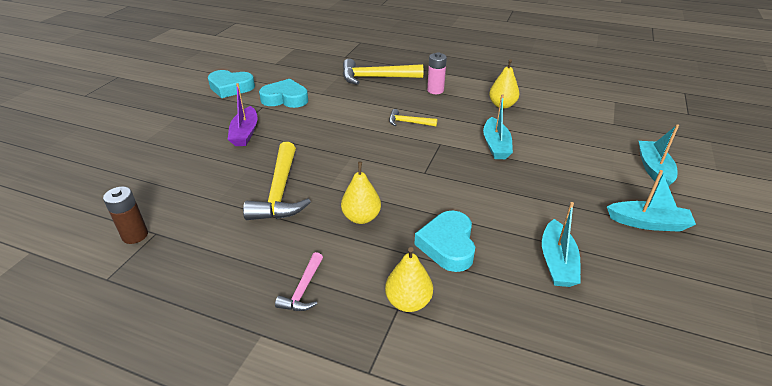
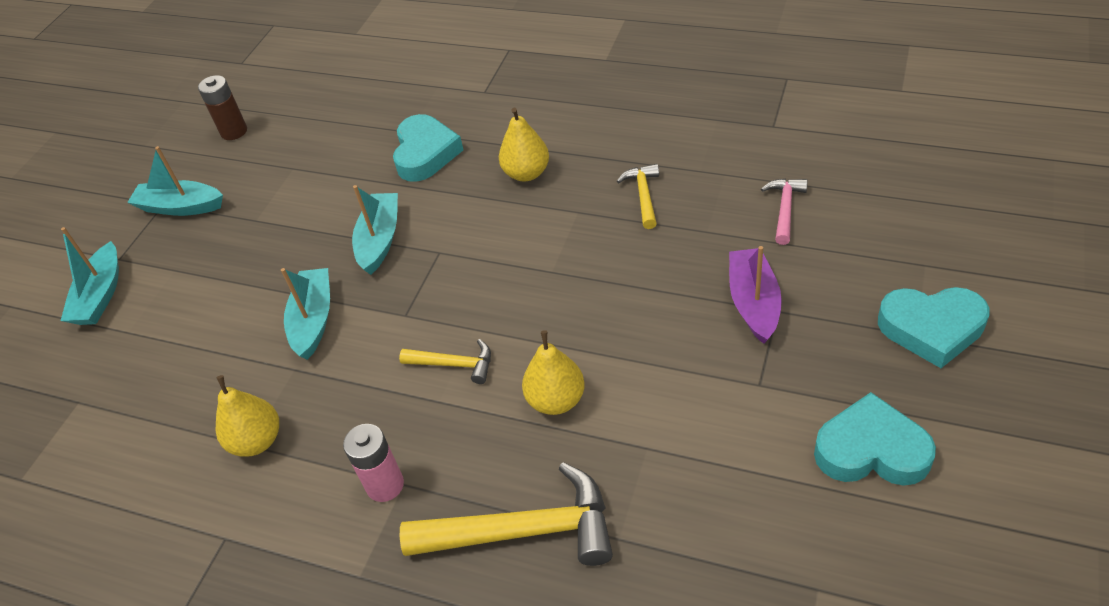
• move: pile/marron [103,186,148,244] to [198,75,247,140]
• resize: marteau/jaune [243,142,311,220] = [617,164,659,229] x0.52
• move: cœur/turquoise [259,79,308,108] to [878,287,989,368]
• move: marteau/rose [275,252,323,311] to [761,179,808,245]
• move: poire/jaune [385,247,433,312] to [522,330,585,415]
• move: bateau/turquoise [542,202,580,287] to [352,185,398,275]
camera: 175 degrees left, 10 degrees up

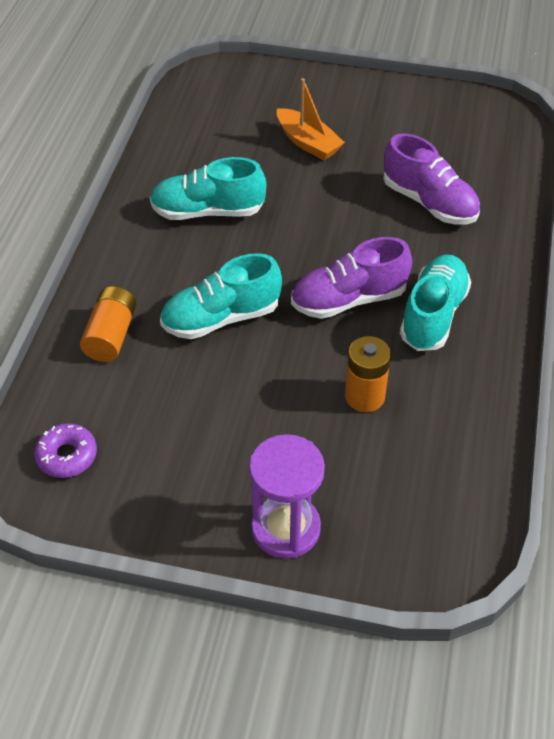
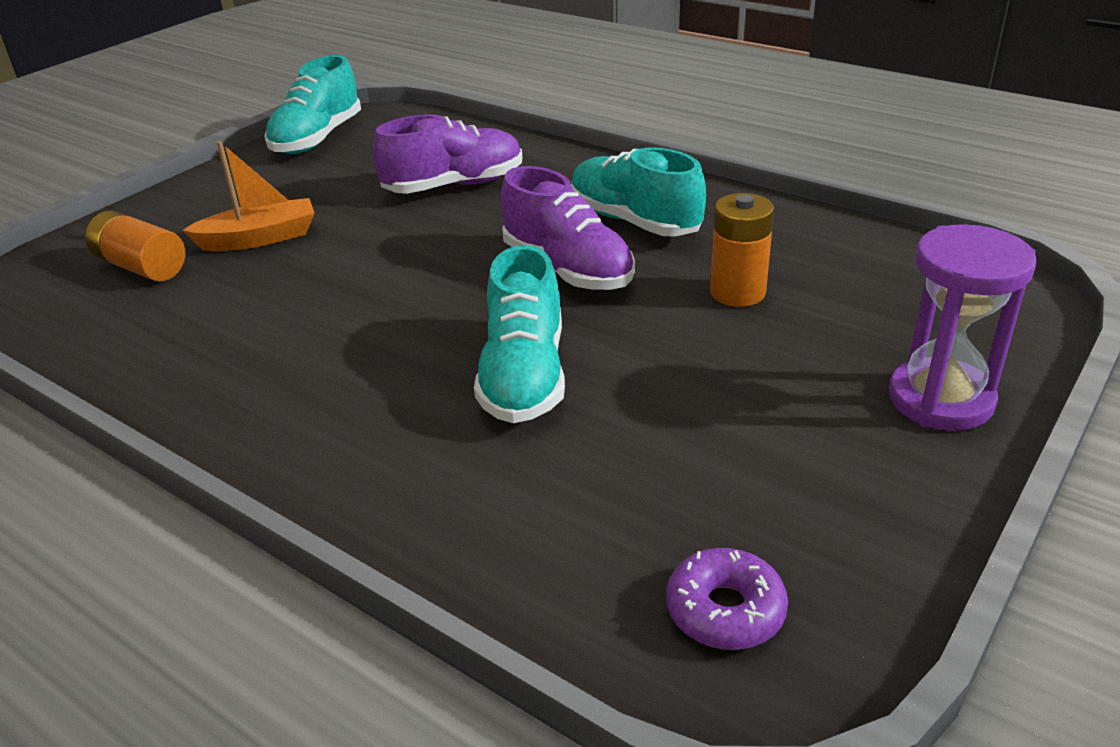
• move: pile/orange [80,286,136,362] to [85,210,185,282]
• move: chaussure/turquoise [150,157,266,220] to [264,55,361,154]
• rotate: chaussure/violet [291,237,412,319] = [501,166,635,290] 45 degrees counterclockwise
camera: 65 degrees left, 15 degrees down

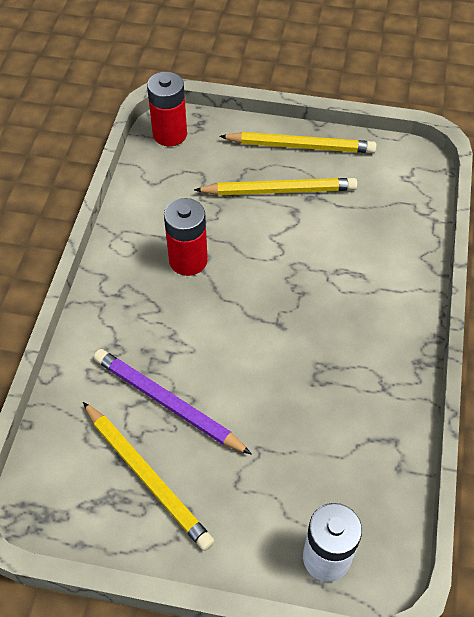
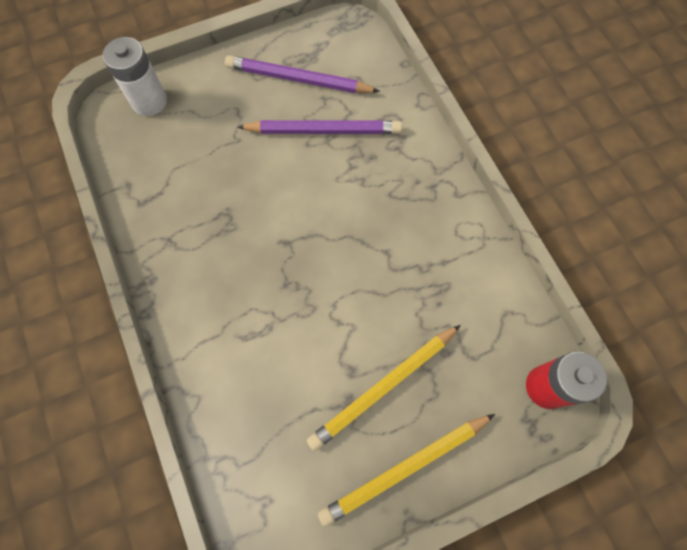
• recolor: crayon/jaune [83,402,214,551] to crayon/violet [225,55,380,93]
• delete: pile/rouge [164,198,208,276]
camera: 145 degrees right, 15 degrees up

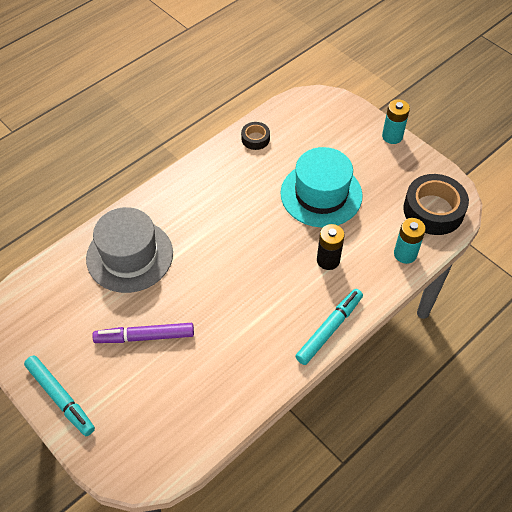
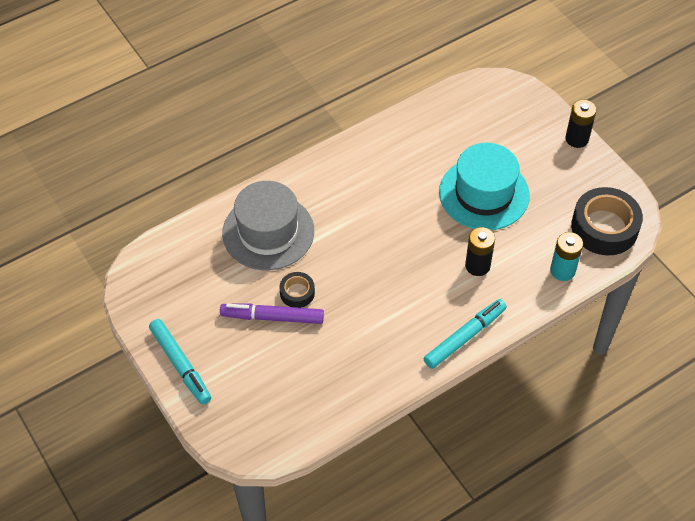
• move: ruban adhésif/noir [241,122,270,150] to [279,272,315,308]
• recolor: pile/turquoise [382,99,410,144] to pile/noir [565,100,597,148]
camera: 10 degrees right, 0 degrees up

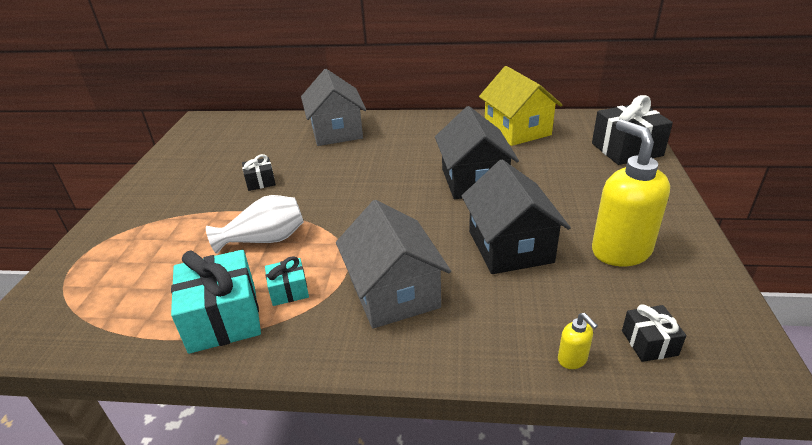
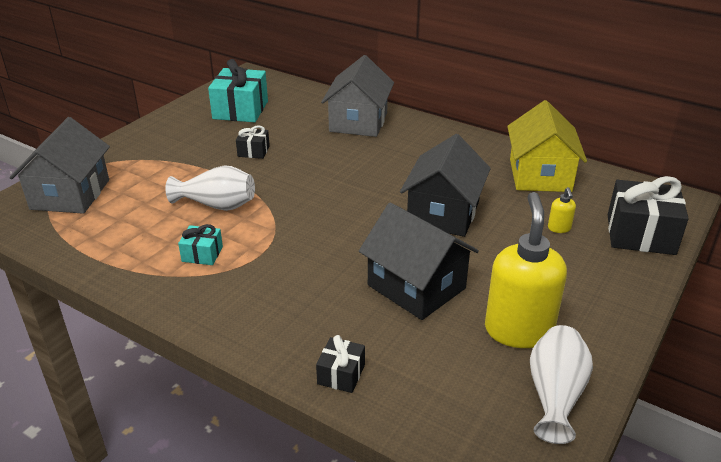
• move: cadeau/turquoise [171,250,261,354] to [208,59,268,122]
• move: maison/gris [336,200,451,329] to [9,117,110,214]
• rotate: maison/noir [461,159,571,274] = [359,203,479,320] 60 degrees counterclockwise
• move: distributeur de savon/jaune [558,313,598,369] to [548,187,576,233]
• move: cadeau/noir [622,304,686,362] to [316,335,365,393]
• insert: vase/blanc [530,325,593,444]
camera: 25 degrees right, 0 degrees up

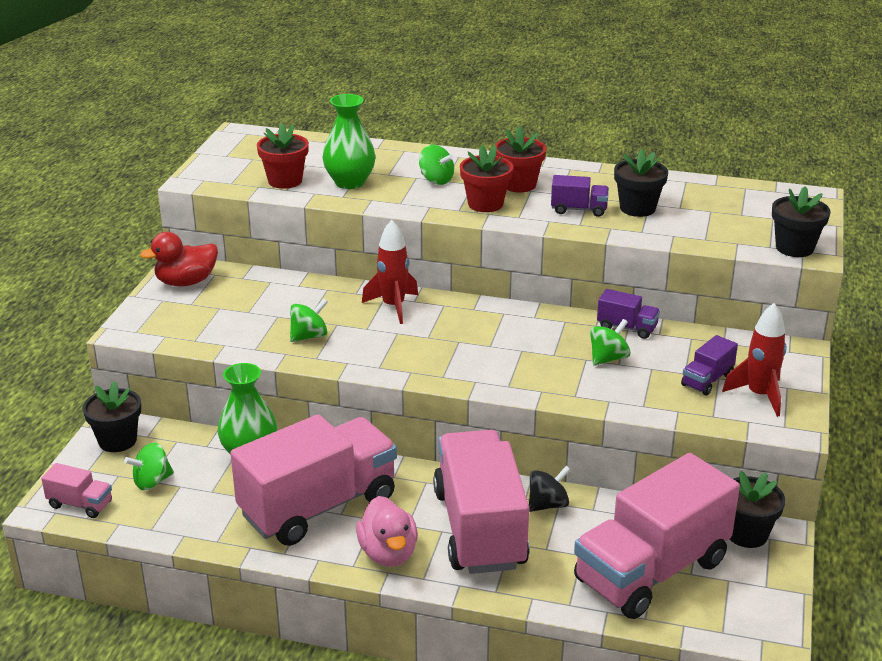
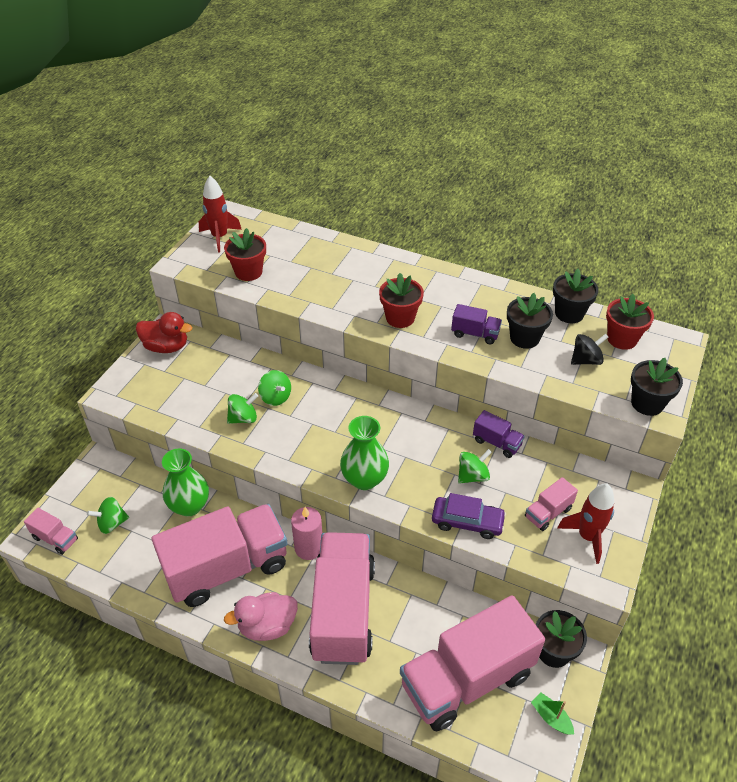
• move: pot de fleurs/noir [83,381,141,452] to [553,269,598,323]
• rotate: canard/rouge [140,232,218,287] = [136,312,192,353] 150 degrees counterclockwise
• move: vase/vert [323,94,376,189] to [340,416,389,490]
• rotate: canard/rose [356,496,418,567] = [224,592,298,641] 75 degrees clockwise
• move: fusée/rouge [362,220,418,324] to [199,176,242,253]
• move: toupie/vert [419,145,454,185] to [258,370,291,406]
• move: pot de fleurs/rouge [495,126,547,193] to [606,294,654,350]
• move: toupie/noir [529,466,571,512] to [571,334,608,365]
• recolor: camion/violet [681,335,738,396] to camion/rose [525,477,578,531]
• insert: bougie/rose [291,507,322,560]
• insert: voiture/violet [432,493,506,539]
• insert: bateau/vert [531,693,574,735]
camera: 10 degrees right, 15 degrees up

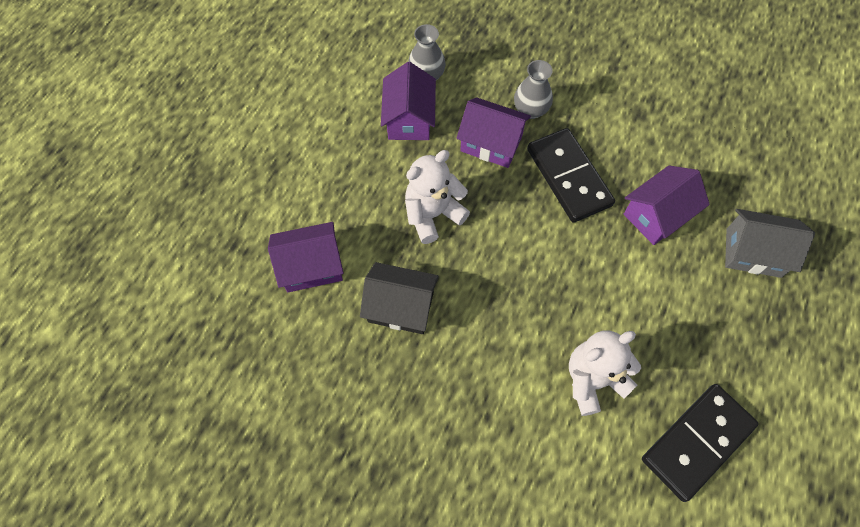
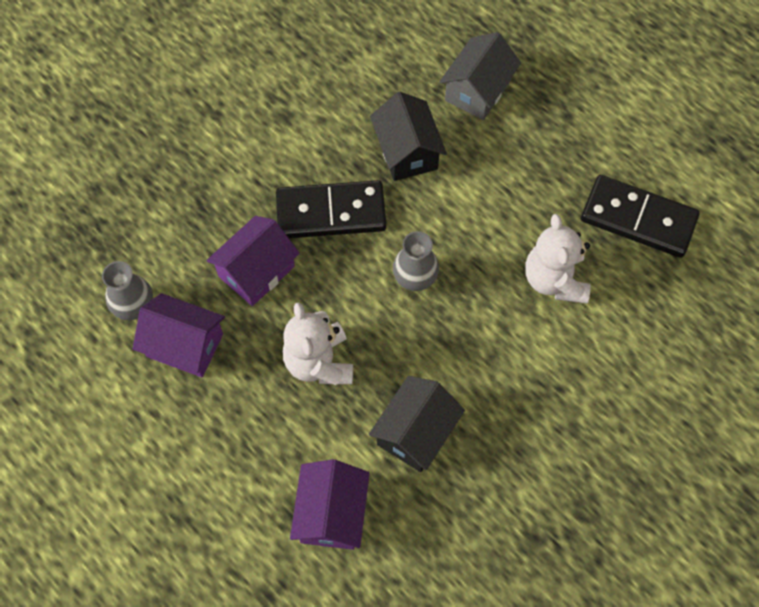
• move: vase/gris [514,60,553,119] to [393,231,439,291]
• recolor: maison/violet [623,166,710,245] to maison/noir [370,92,447,181]
• rotate: domino/noir [642,384,758,502] = [581,175,700,258] 45 degrees counterclockwise
camera: 70 degrees left, 0 degrees up

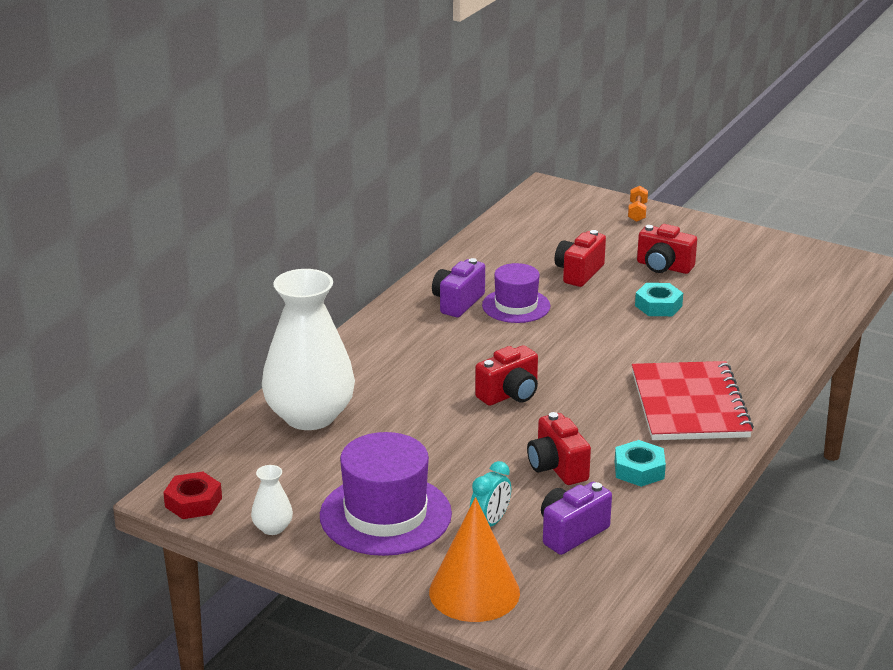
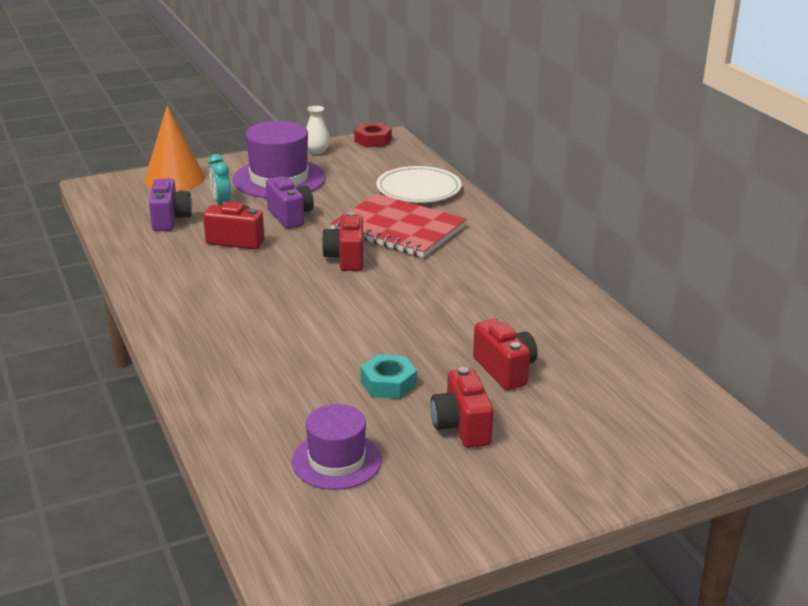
• replace: vase/blanc [262,269,355,430] to assiette/blanc [376,166,462,203]
• move: appareil photo/violet [432,258,485,317] to [266,176,314,229]
• move: chapeau/violet [482,263,550,323] to [292,404,382,490]
• delete: écrou/turquoise [615,440,666,487]
• delete: haltère/orange [628,186,648,222]
• move: carnet/rouge [632,361,754,440] to [330,194,467,258]
• rotate: appareil photo/rouge [637,224,697,274] = [430,367,493,448] 75 degrees counterclockwise
camera: 125 degrees right, 0 degrees up

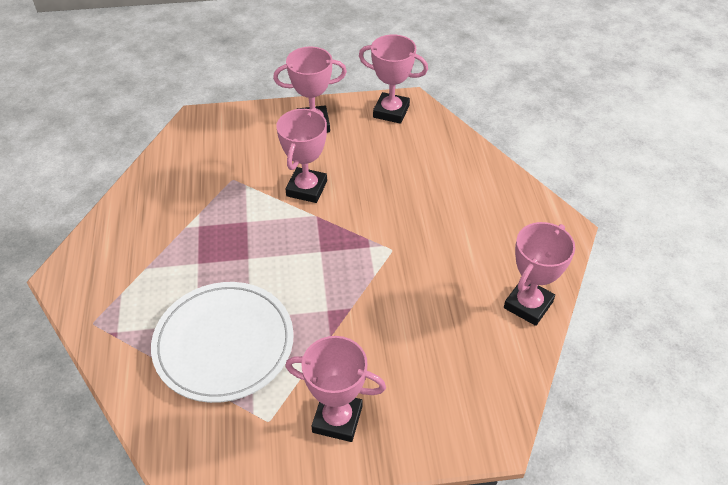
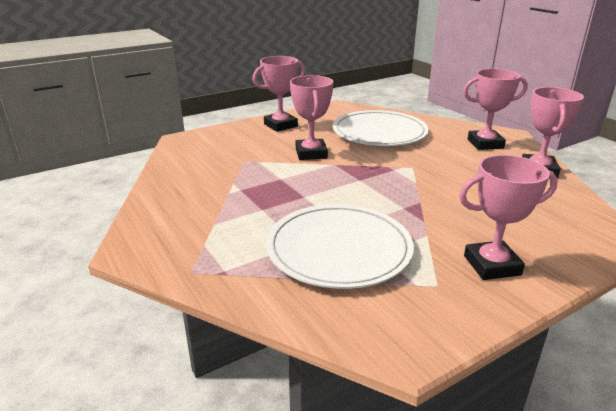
• move: trophée/rose [359,35,428,124] to [463,69,528,150]
• insert: assiette/blanc [333,110,429,146]
camera: 25 degrees left, 20 degrees down

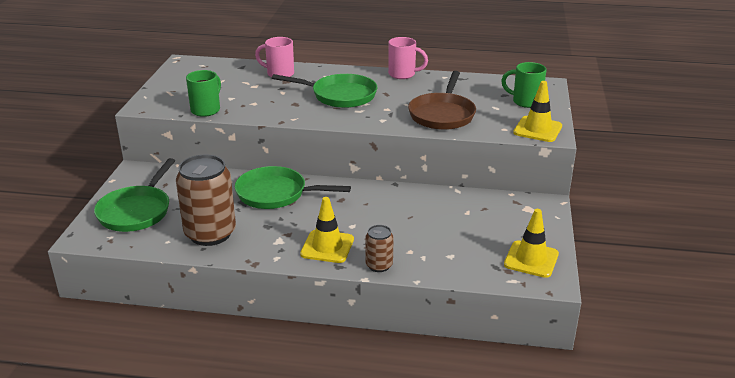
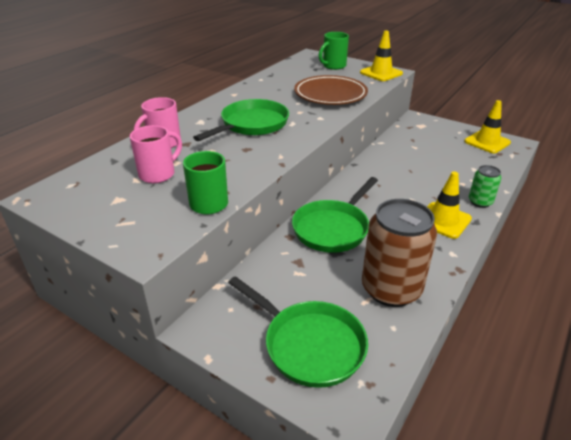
• recolor: canette/marron [365,225,394,272] to canette/vert [469,165,501,208]
• move: tasse/rose [388,37,428,79] to [130,125,182,183]
• replace: poêle/marron [408,71,476,130] to assiette/marron [294,75,368,105]
camera: 65 degrees left, 5 degrees up

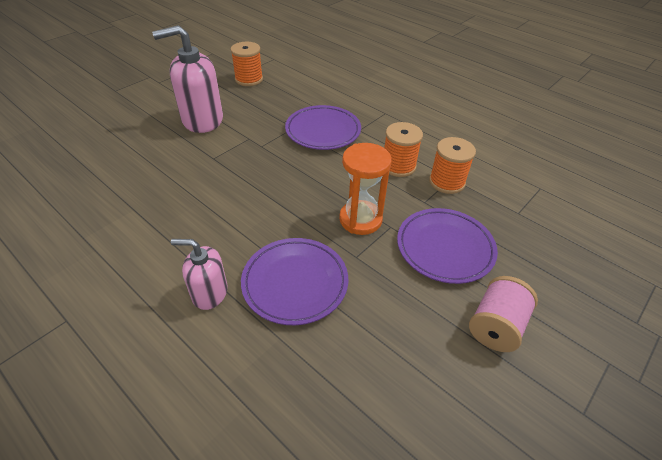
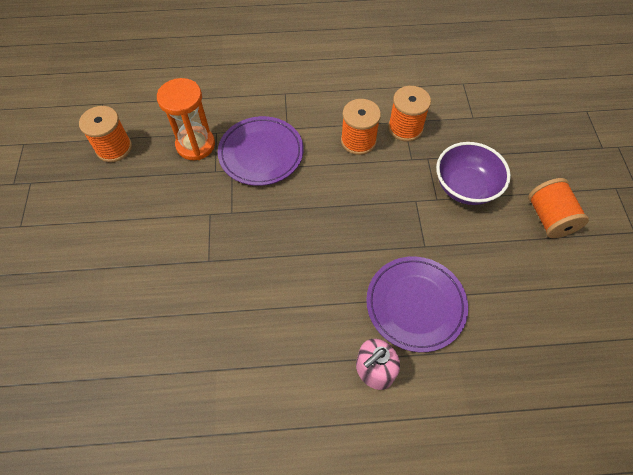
• delete: distributeur de savon/rose [152,25,223,133]
• move: sablier/orange [339,143,392,235] to [157,78,215,160]
• replace: assiette/violet [397,208,498,284] to bol/violet [436,142,511,205]
• recolor: bobine/rose [469,276,538,352] to bobine/orange [528,178,589,238]
camera: 45 degrees left, 15 degrees up

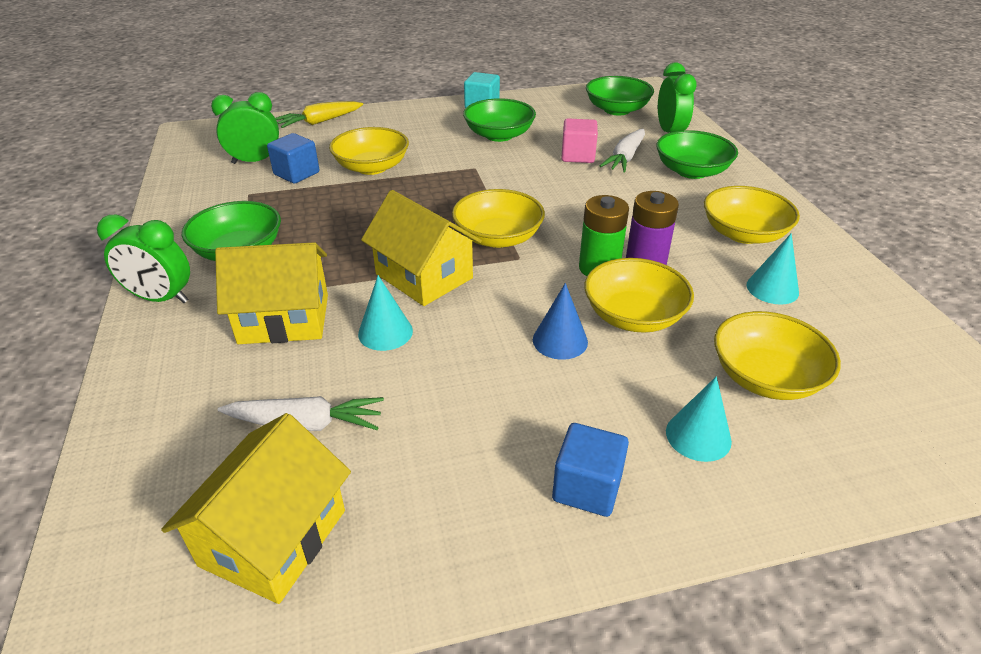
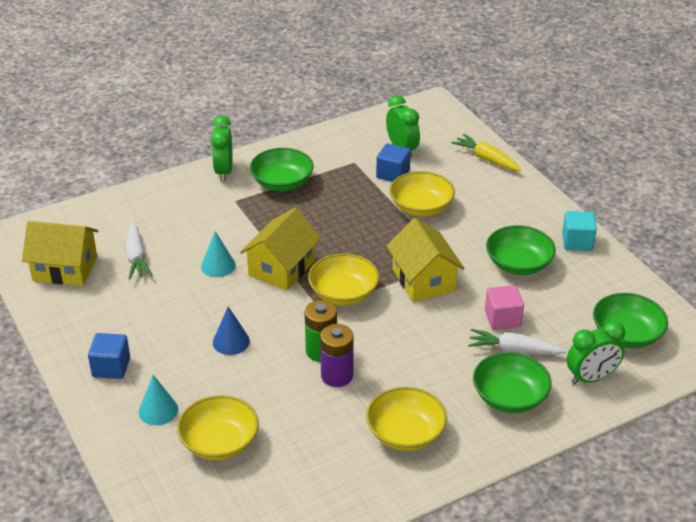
• move: maison/jaune [215,242,328,344] to [386,218,465,302]
• delete: bol/jaune [584,258,694,333]
• delete: cône/turquoise [746,233,799,305]
camera: 75 degrees right, 0 degrees up

